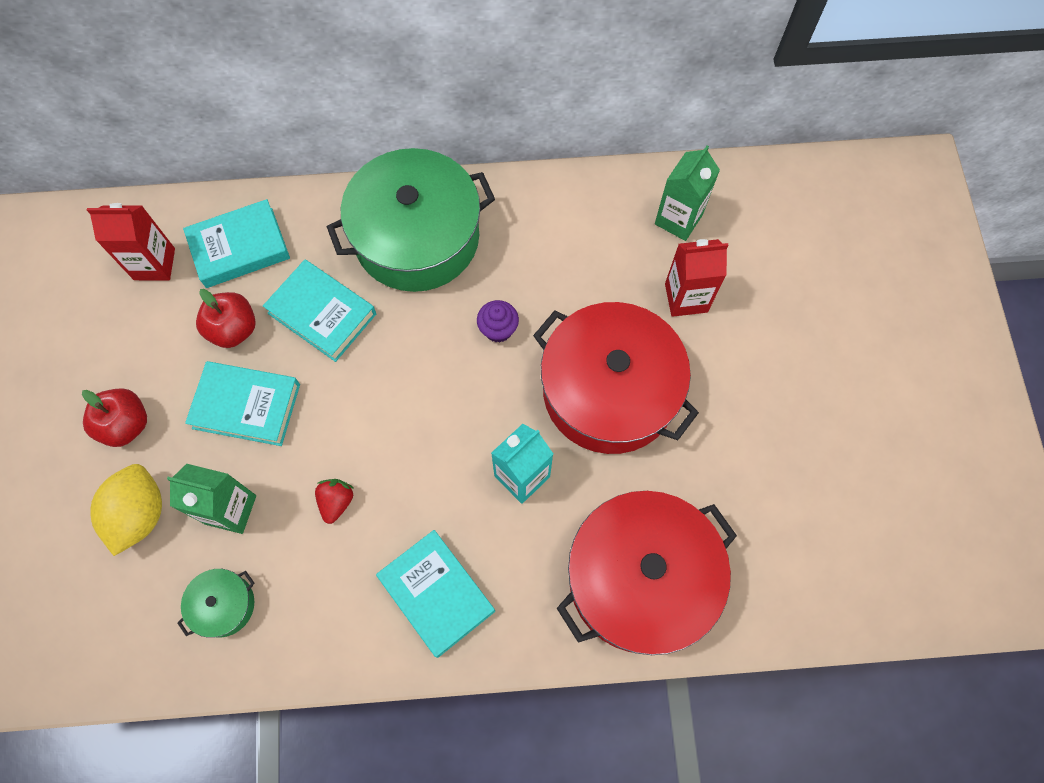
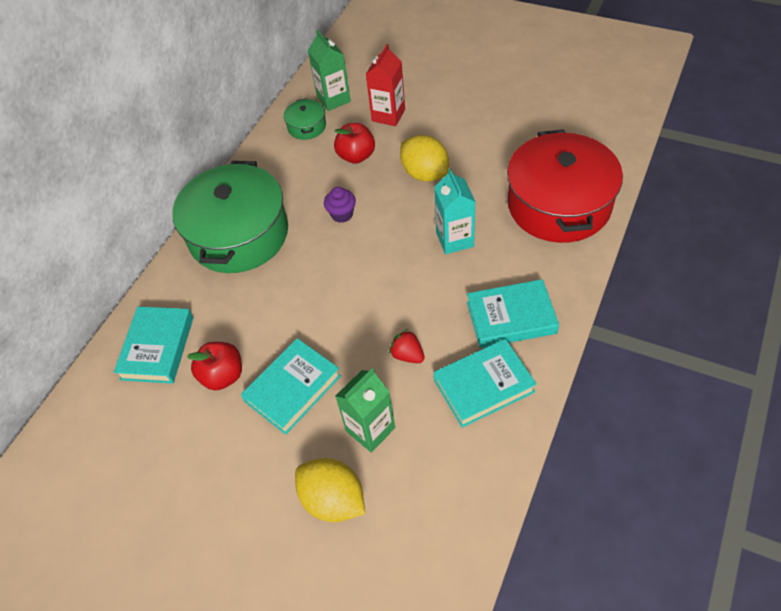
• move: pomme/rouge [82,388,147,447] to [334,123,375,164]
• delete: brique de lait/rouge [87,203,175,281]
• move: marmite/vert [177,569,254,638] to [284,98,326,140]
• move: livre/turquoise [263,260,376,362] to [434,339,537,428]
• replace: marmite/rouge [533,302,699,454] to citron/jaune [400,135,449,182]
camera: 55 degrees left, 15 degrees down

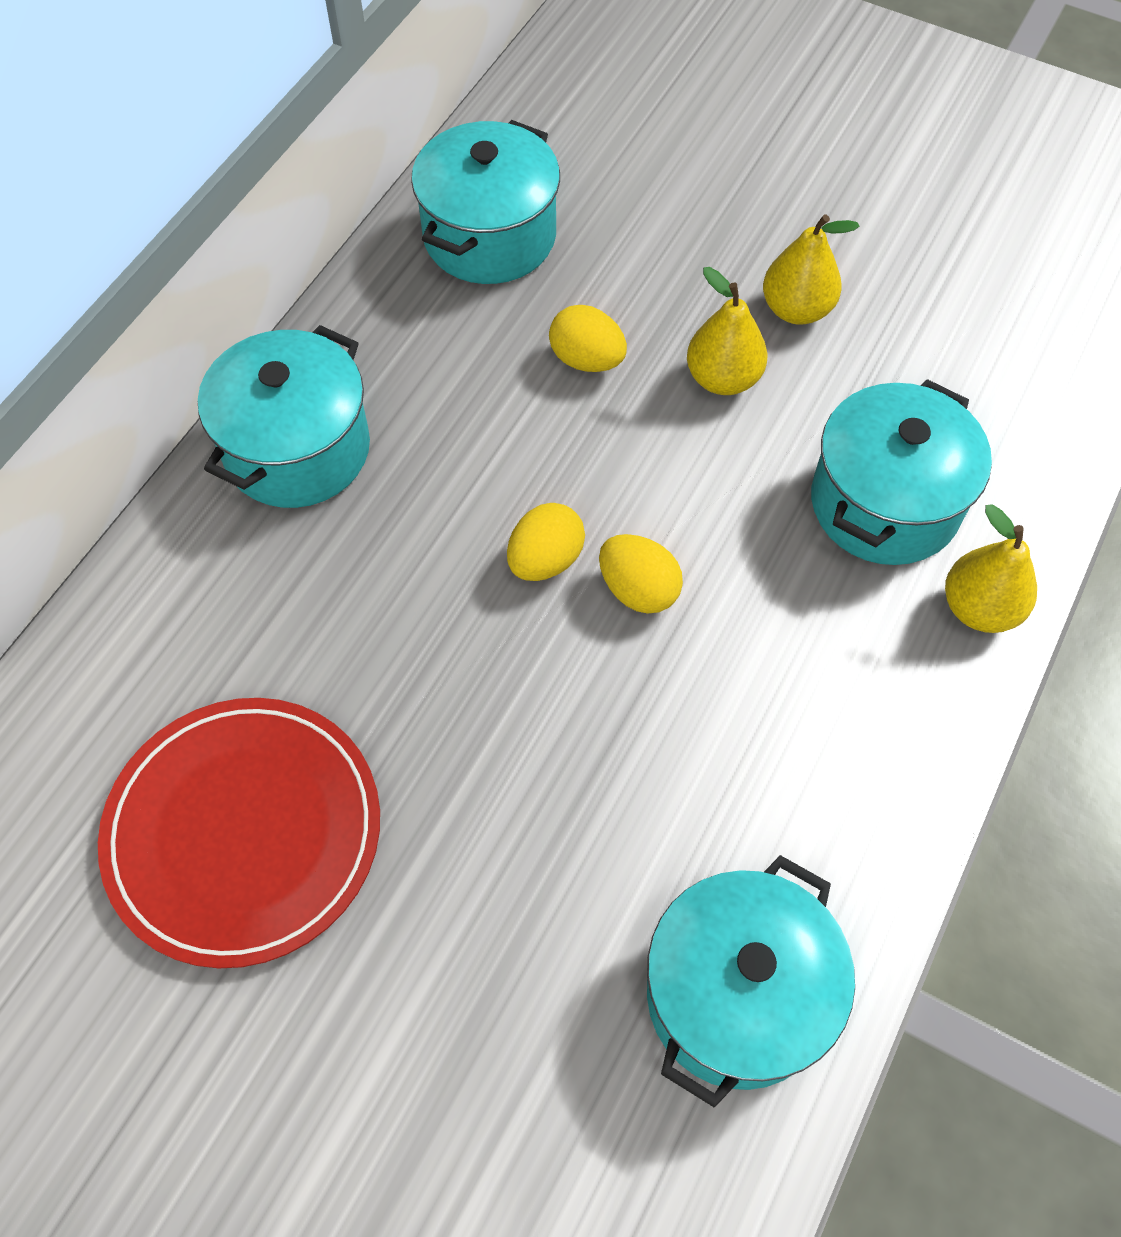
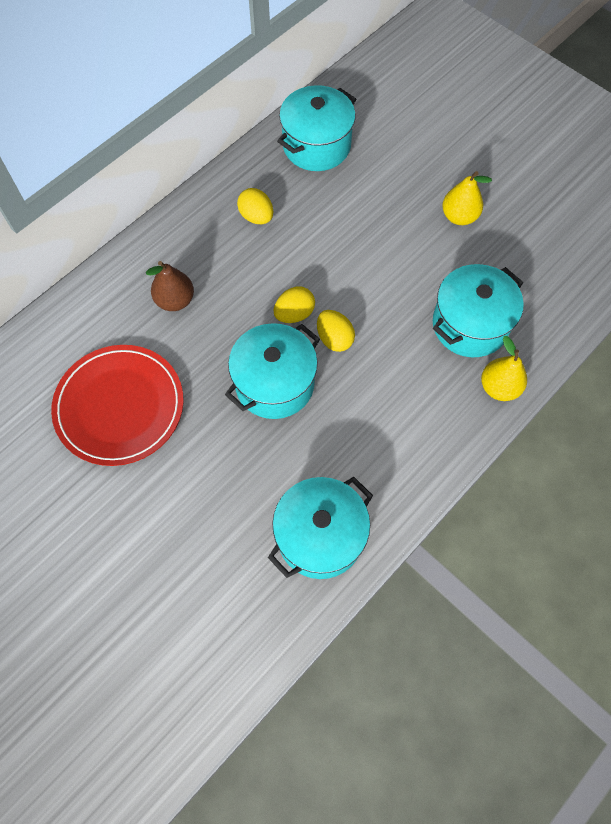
• move: marmite/turquoise [198,325,370,508] to [225,323,320,419]
• move: œuf/jaune [549,305,627,372] to [237,188,273,224]
• delete: poire/jaune [687,267,767,395]
• insert: poire/marron [146,261,194,311]
camera: 15 degrees right, 5 degrees up

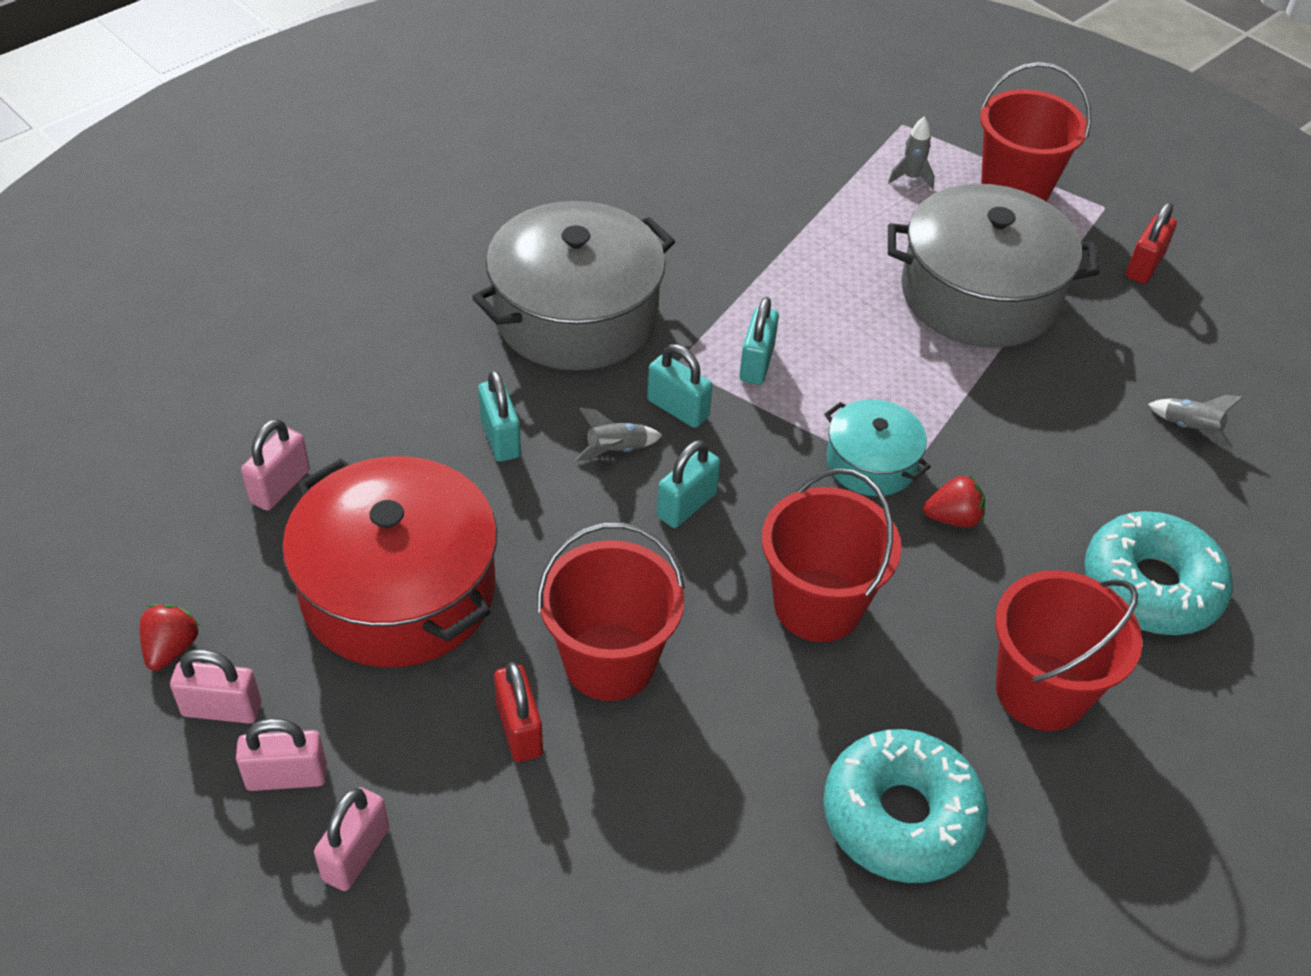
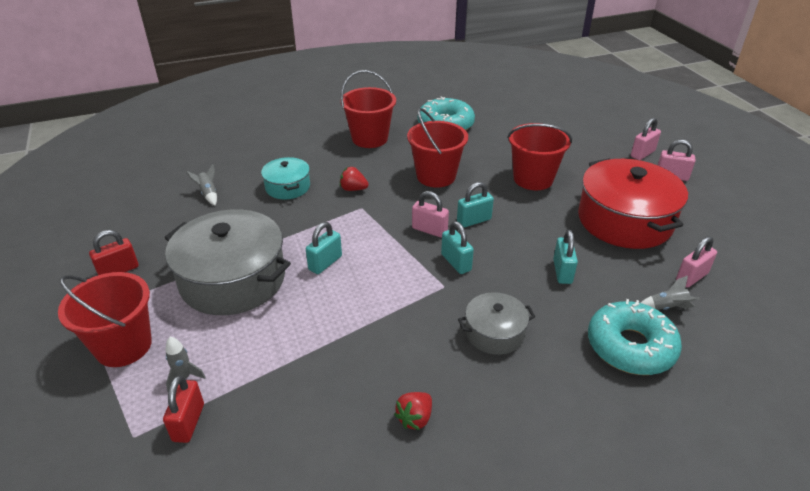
• move: fraise/rouge [140,604,200,671] to [394,392,432,430]
• move: cadenas/rose [170,649,261,724] to [412,191,449,238]
• resize: marmite/gris [472,201,675,370] = [458,292,536,355] x0.52
• move: cadenas/rouge [494,662,543,762] to [163,375,204,443]
• move: fusée/gris [574,408,662,461] to [641,276,700,310]
• move: cadenas/turquoise [739,297,779,385] to [306,222,342,274]
• move: marmite/turquoise [824,399,931,496] to [261,157,310,200]
• move: beignet/turquoise [1084,511,1233,635] to [588,299,682,375]
camera: 155 degrees left, 10 degrees down

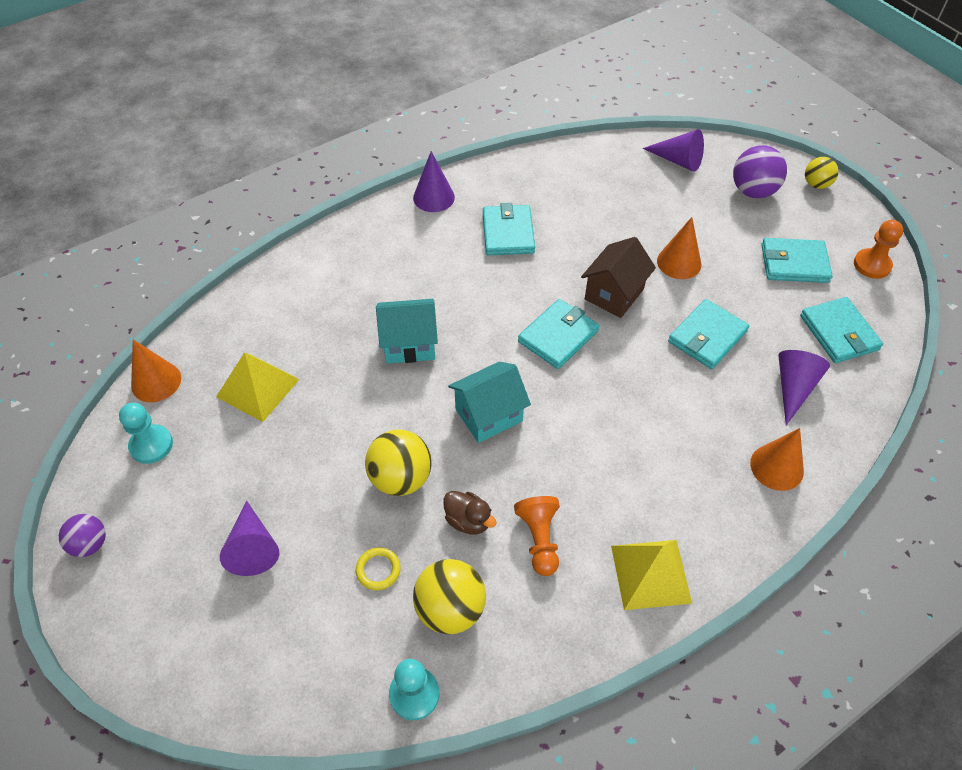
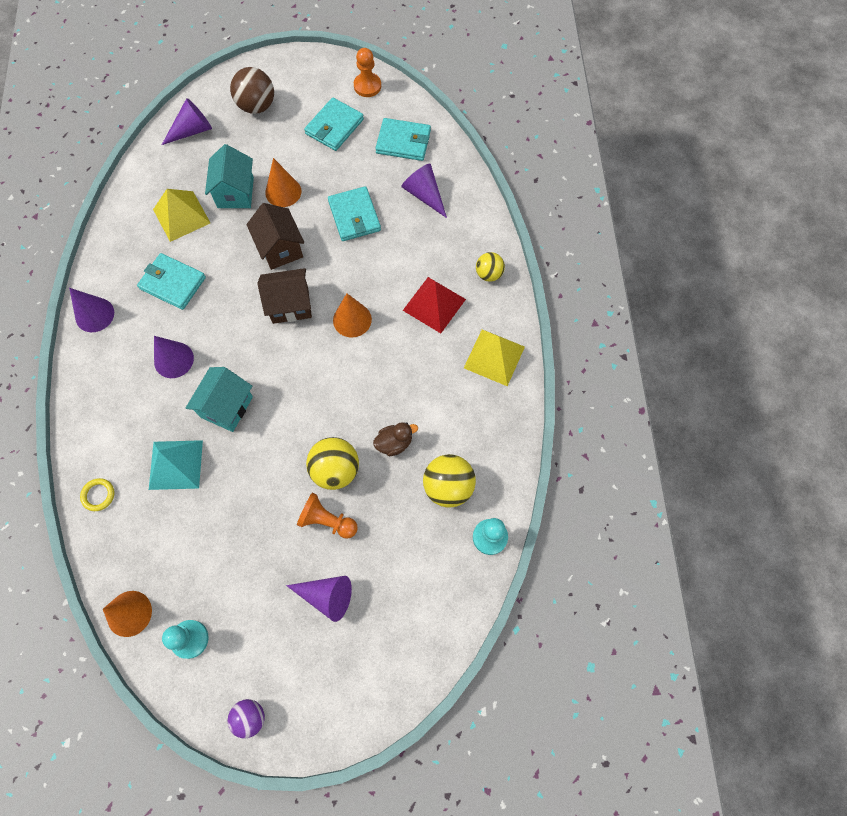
• move: pyramide/jaune [216,352,300,422] to [153,189,210,242]
• move: anneau/jaune [356,547,401,590] to [80,478,115,511]
• move: maison/turquoise [448,362,531,443] to [205,144,254,208]
• move: pion/orange [514,496,560,576] to [297,493,358,539]
• replace: portefeuille/turquoise [518,299,599,369] to maison/marron [257,268,312,324]
• recolor: balle/violet [733,145,787,198] to balle/marron [230,67,274,114]
• move: cône/orange [750,428,804,491] to [333,293,372,338]
• move: balle/jaune [805,157,838,189] to [476,252,505,282]
• insert: pyramide/turquoise [149,440,203,490]
• insert: cône/violet [154,336,194,378]
• insert: pyramide/rouge [403,277,466,333]
camera: 60 degrees left, 15 degrees up

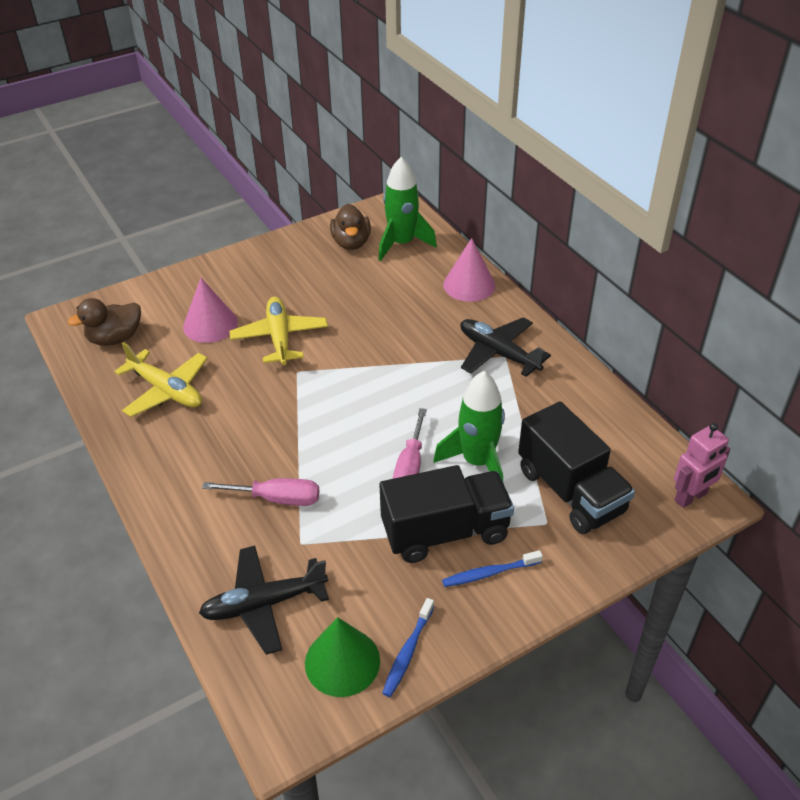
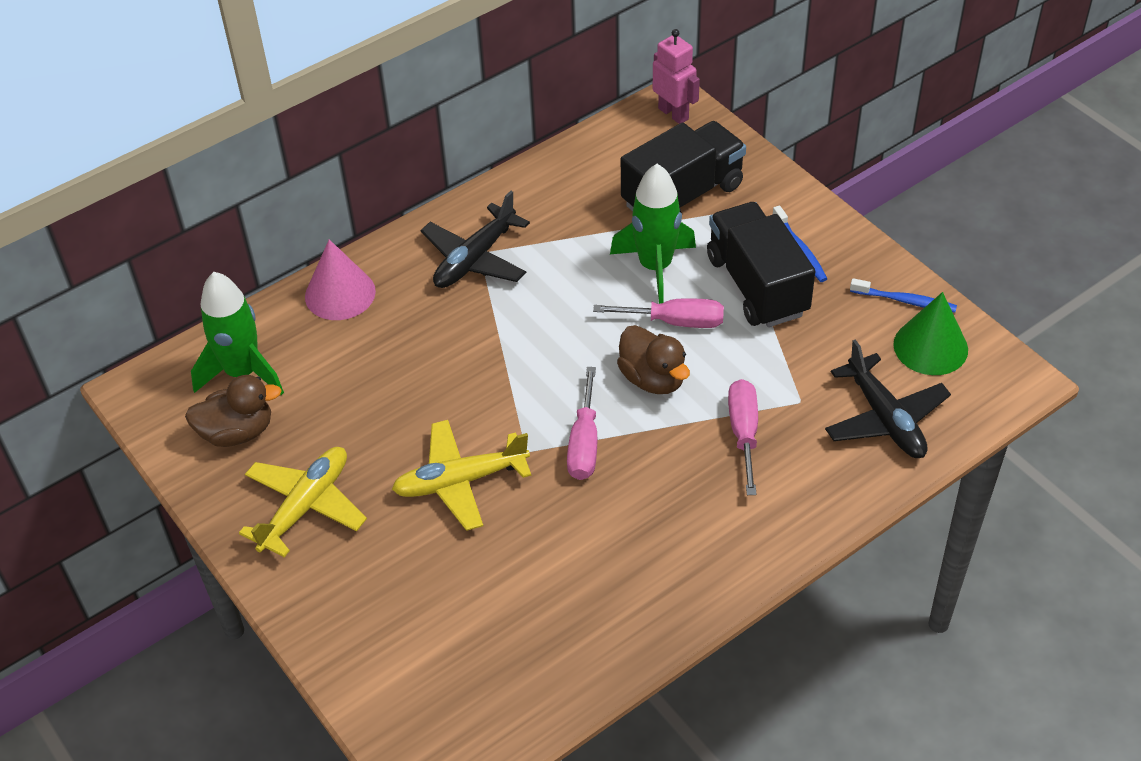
• move: canard/marron [68,298,141,346] to [617,325,690,394]
• move: avion/jaune [114,342,208,417] to [239,447,367,557]
• delete: cône/rose [183,278,238,343]
• insert: tournevis/rose [567,367,597,480]
camera: 95 degrees left, 5 degrees up

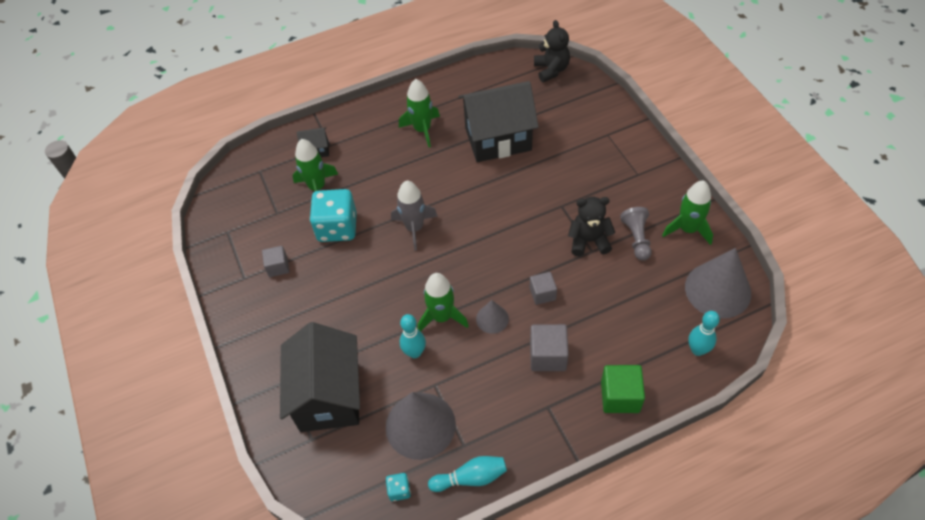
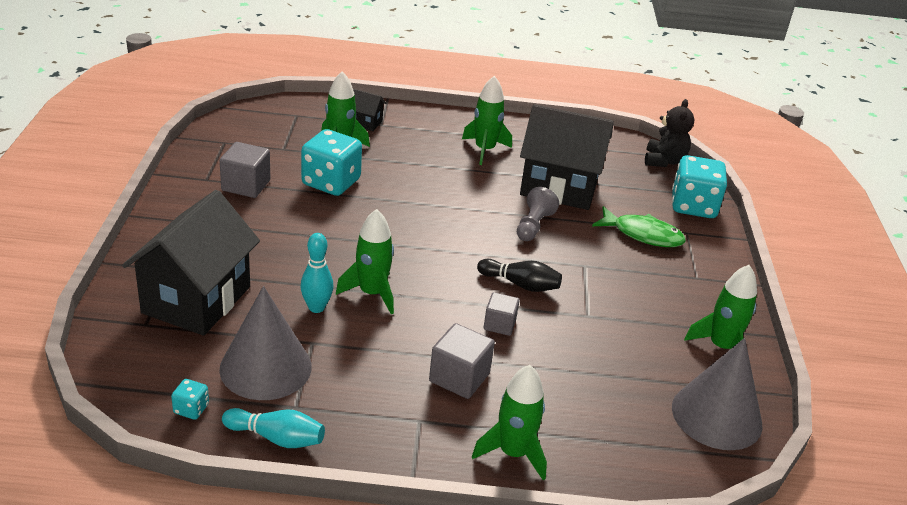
• resize: cube/gris [262,246,289,277] = [220,142,270,198] x1.53
• delete: fusée/gris [391,181,438,250]
• delete: cône/gris [476,300,509,334]
• delete: ours en peluche/noir [568,197,615,256]
• replace: cube/vert [601,365,645,413] to fusée/vert [472,365,547,480]
• move: pion/gris [620,207,652,261] to [517,187,559,241]
• delete: quille/turquoise [688,311,720,356]
• insert: quille/noir [477,259,562,292]
• insert: poisson/vert [592,206,686,247]
• insert: dé/turquoise [672,155,727,218]
camera: 20 degrees right, 20 degrees down

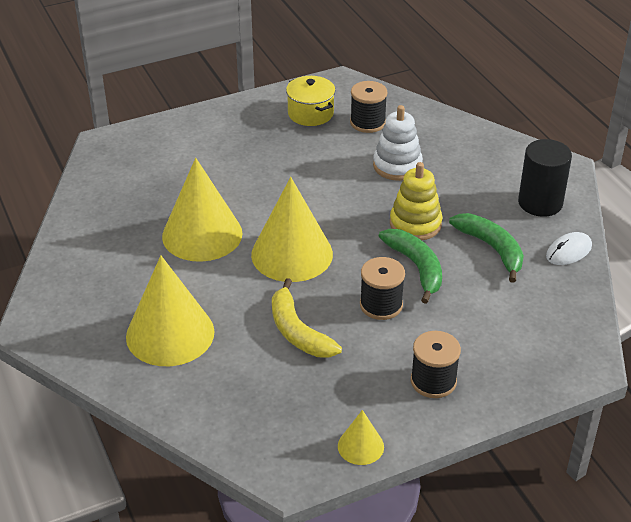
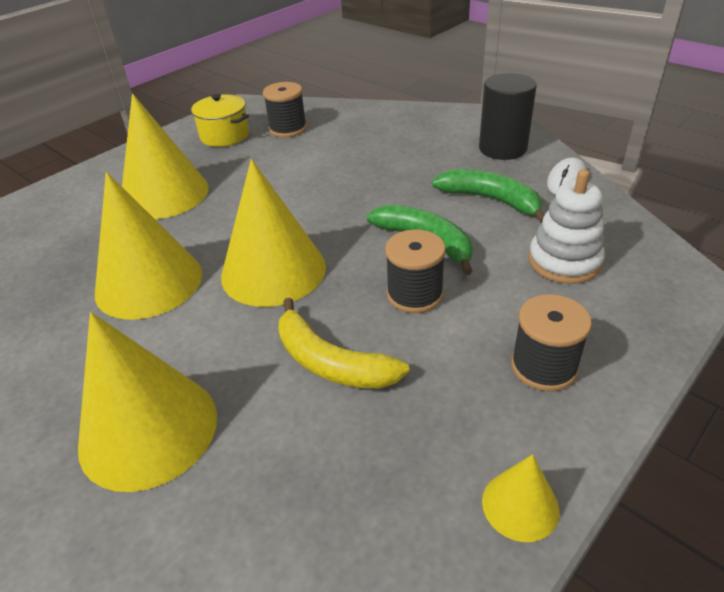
• move: jouet à empiler/blanc [373,105,423,181] to [529,169,605,284]
• delete: jouet à empiler/jaune [390,162,442,240]
• insert: cône/jaune [122,94,209,219]
camera: 20 degrees left, 0 degrees up

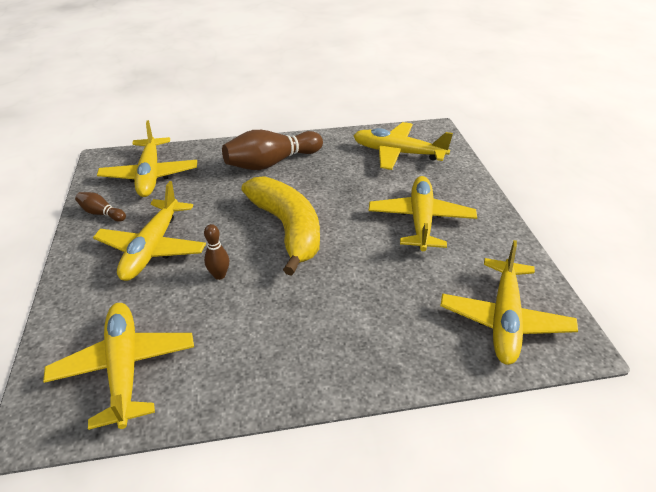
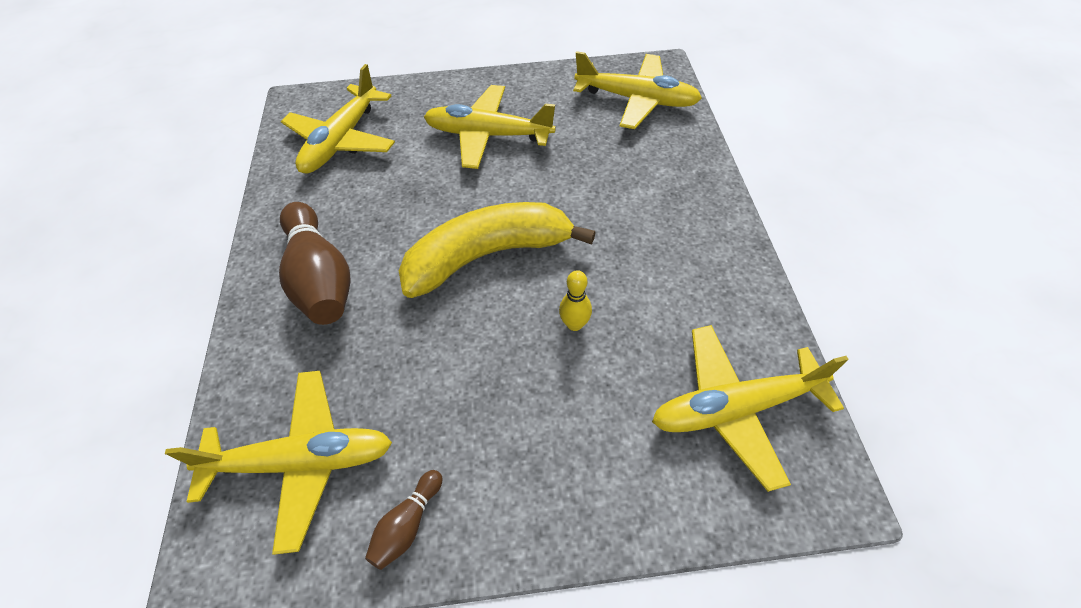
• delete: avion/jaune [93,181,206,281]
• recolor: quille/marron [204,224,229,280] to quille/jaune [559,270,592,331]
camera: 85 degrees left, 15 degrees up

